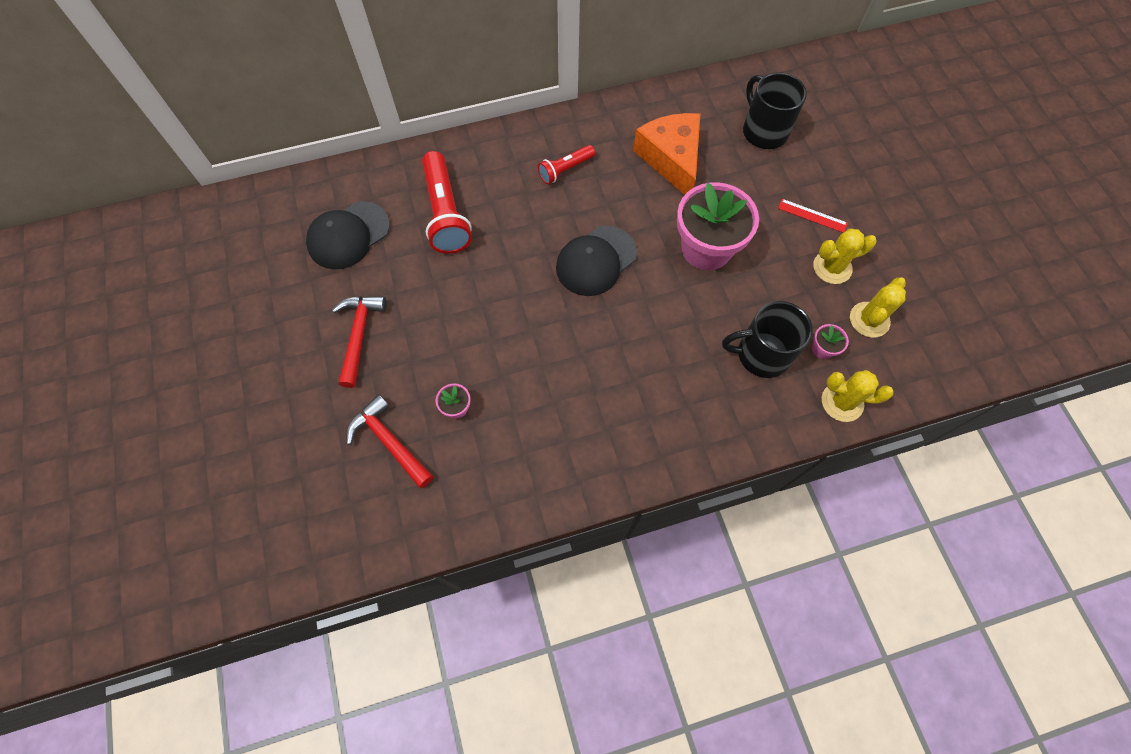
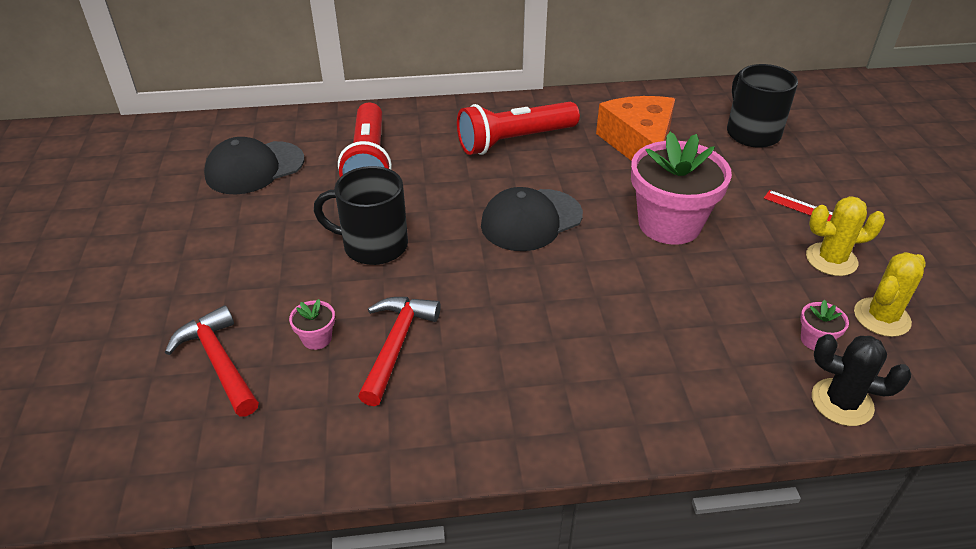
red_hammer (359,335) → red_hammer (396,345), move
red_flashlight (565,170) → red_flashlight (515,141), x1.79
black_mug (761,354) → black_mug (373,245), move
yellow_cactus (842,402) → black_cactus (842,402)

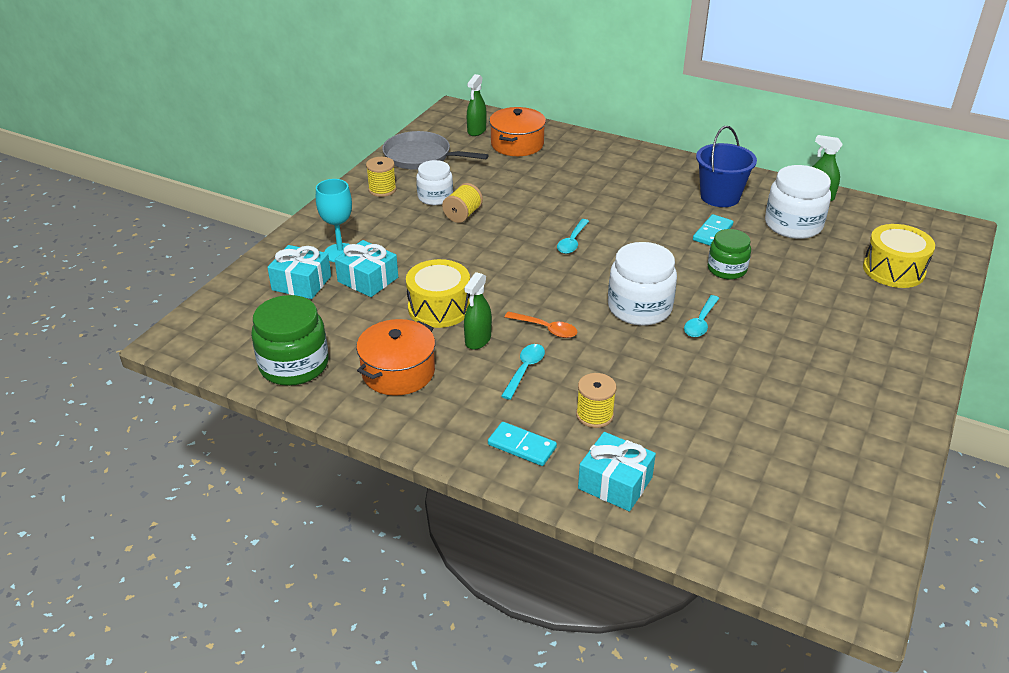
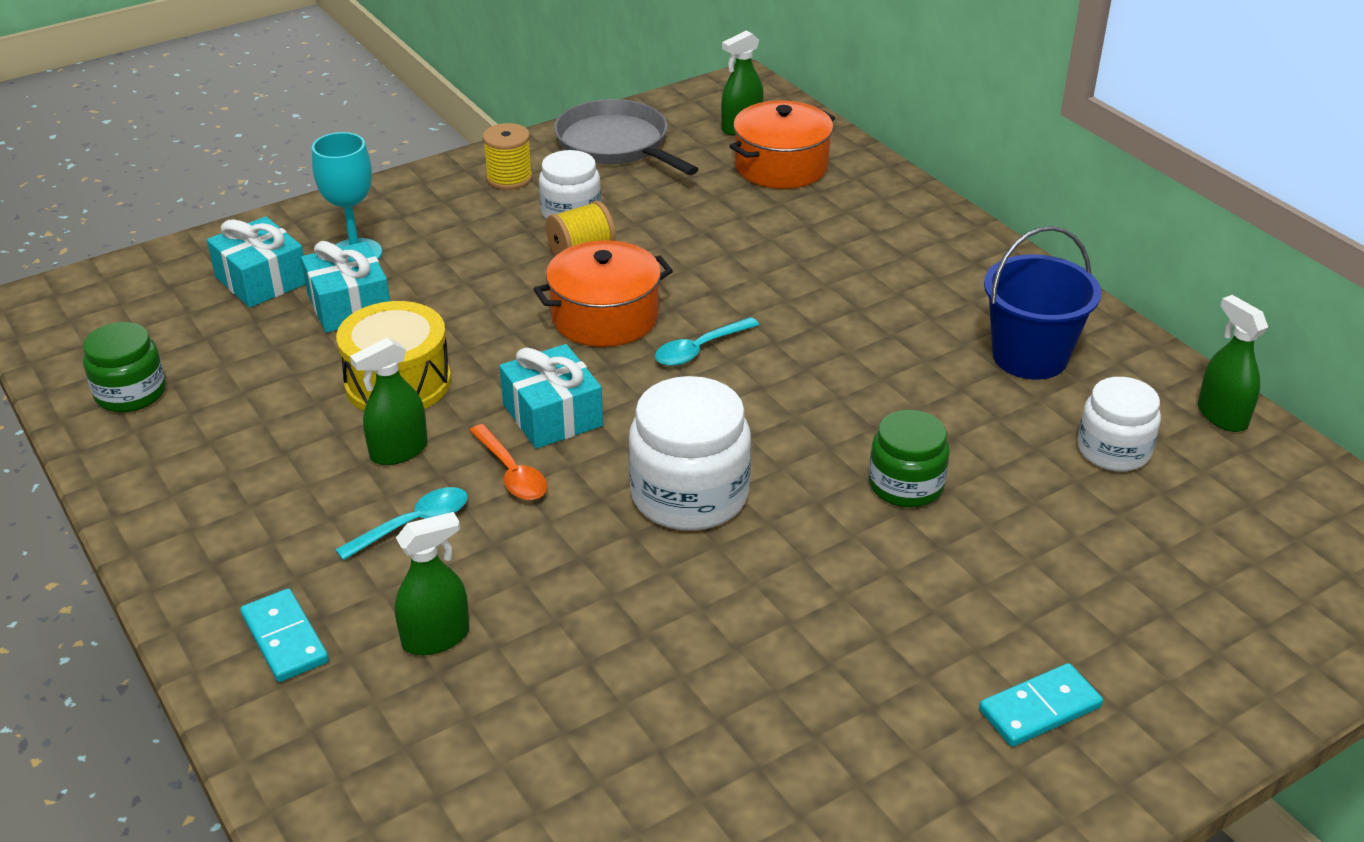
green_jar (294,365) → green_jar (131,393), x0.64
orange_pot (398,372) → orange_pot (605,317), move
yellow_spool (594,415) → green_spray_bottle (436,638)
turquoise_gift (615,483) → turquoise_gift (552,415), move
turquoise_spoon (700,322) → -
turquoise_domino (712,233) → turquoise_domino (1040,709), move
white_jar (793,225) → white_jar (1113,450), x0.64
yellow_drum (893,270) → -

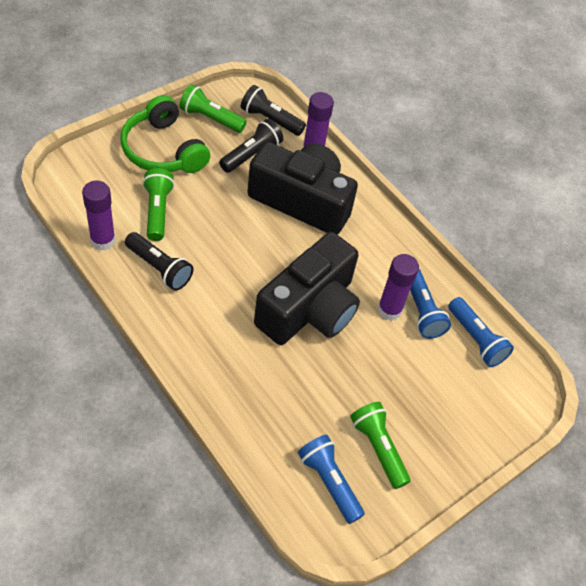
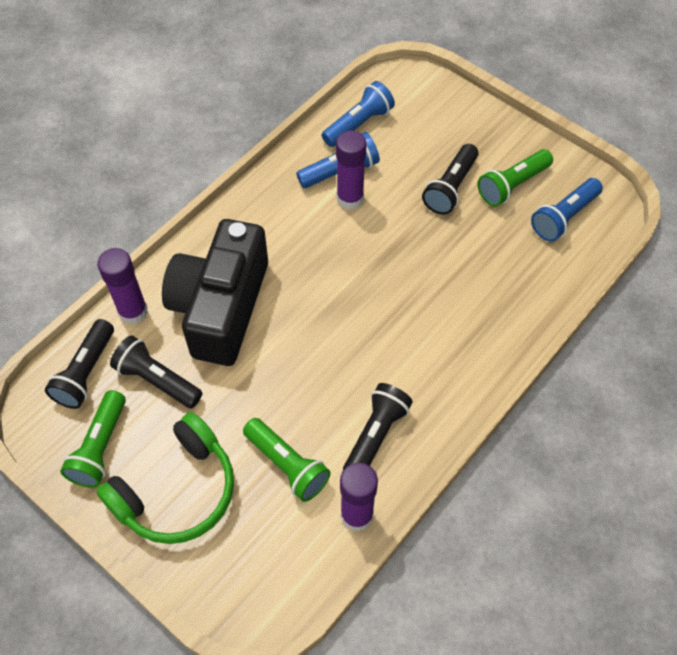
green_flashlight (157,211) → green_flashlight (287,465), 120 degrees counterclockwise
black_camera (309,309) → -
- → black_flashlight (450,188)

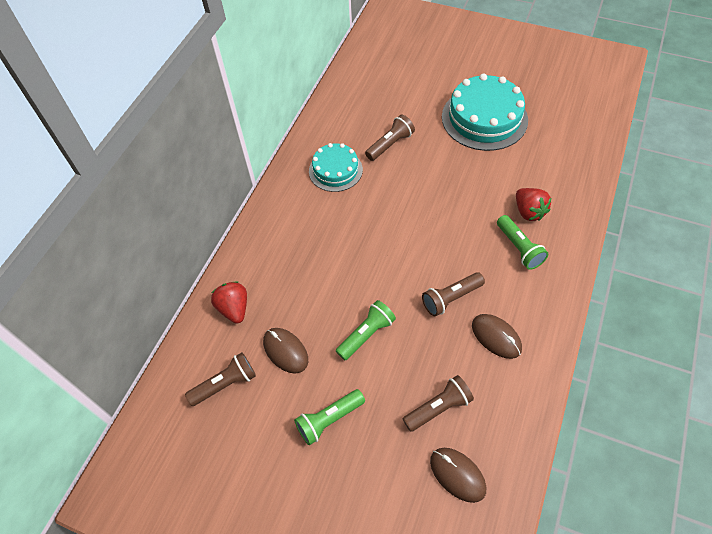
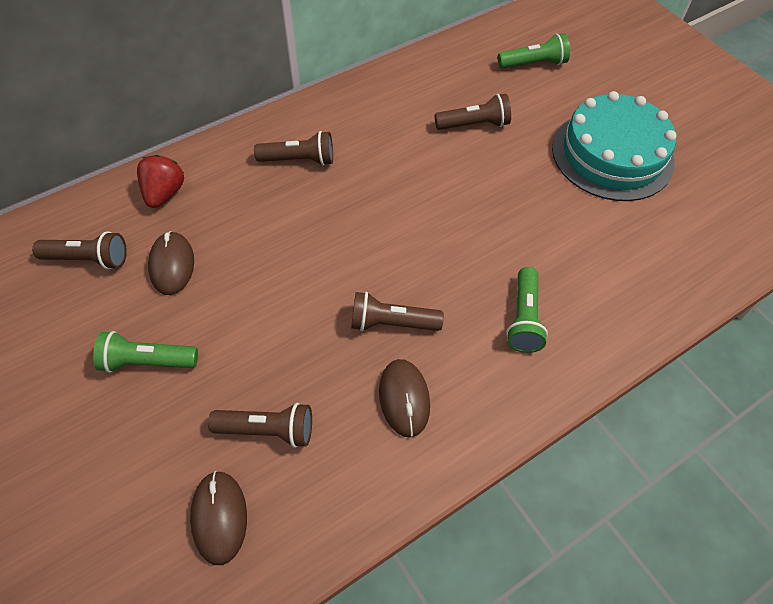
turquoise_cake (335,170) → -
green_flashlight (366,334) → green_flashlight (533,64), move
red_strawberry (529,212) → -
- → brown_flashlight (299,160)

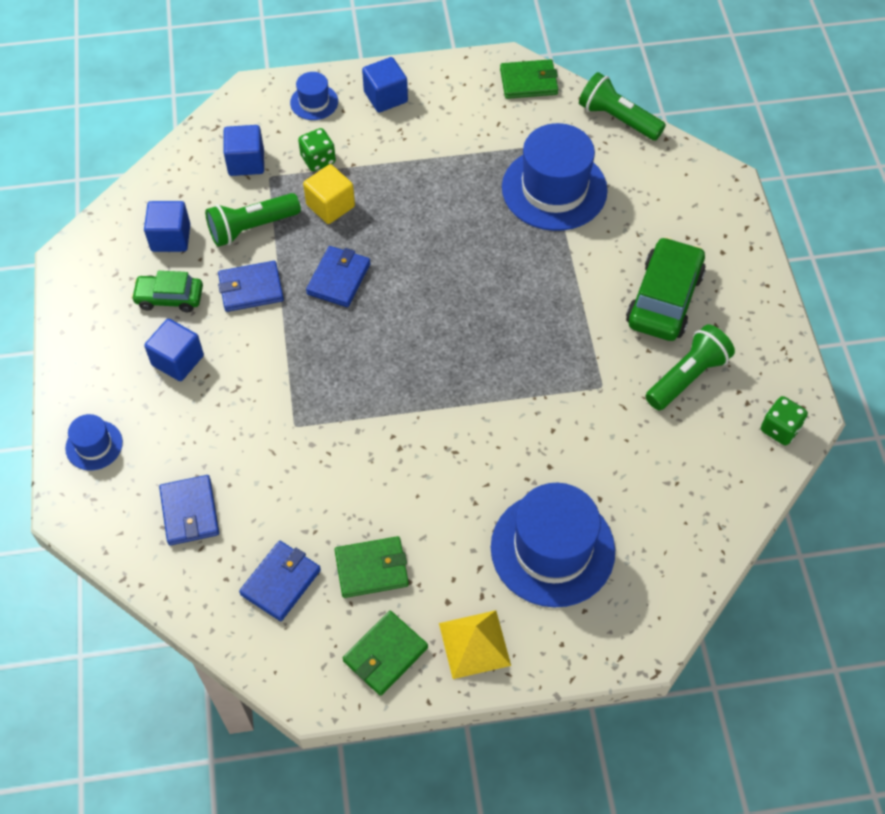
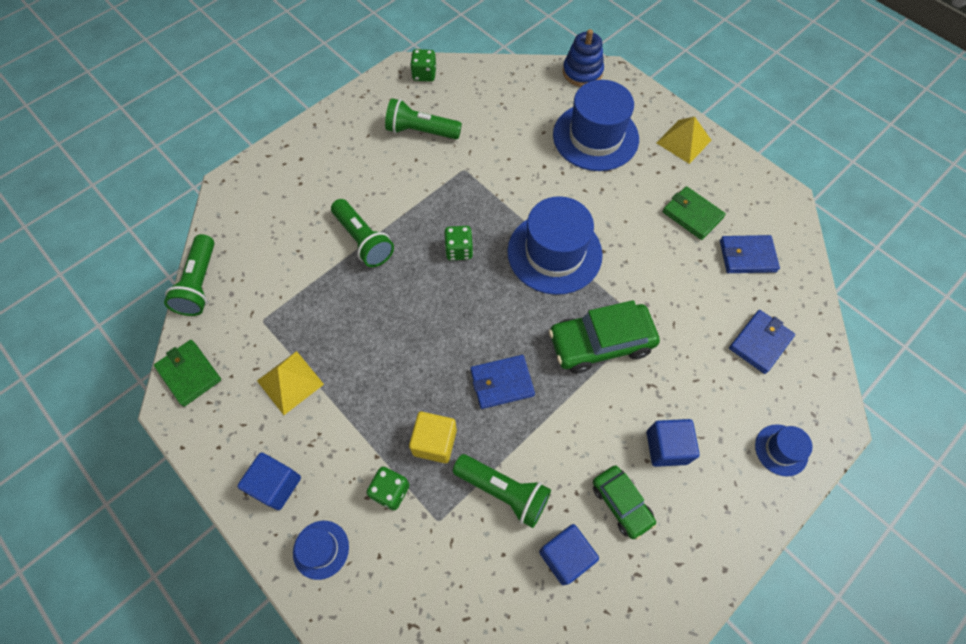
blue_wallet (251,288) → -
blue_cube (246,162) → -
green_wallet (385,654) → -
blue_hat (554,189) → blue_hat (554,253), move
green_car (664,299) → green_car (600,343), move
- → yellow_pyramid (290,382)
- → green_flashlight (363,240)
- → green_dice (459,250)
- → blue_stacking_toy (582,72)

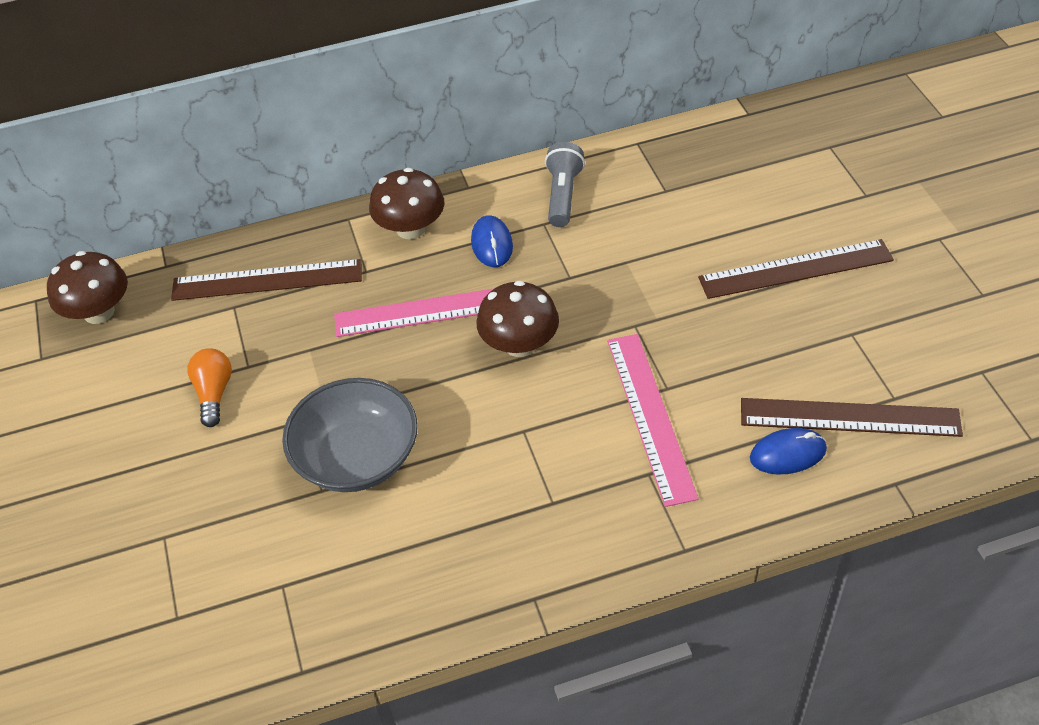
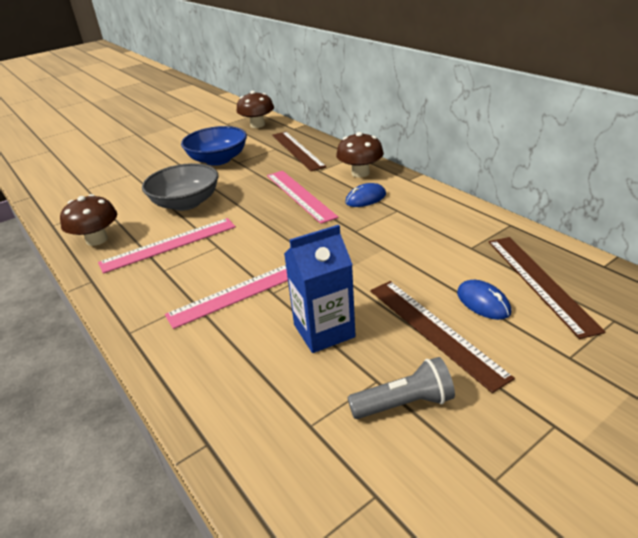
orange_light_bulb (214,393) → blue_bowl (218,160)
brown_mushroom (519,344) → brown_mushroom (97,239), move
grey_flashlight (563,195) → grey_flashlight (404,403), move
brown_ruler (849,417) → brown_ruler (539,282), move
blue_mouse (788,454) → blue_mouse (483,302), move
- → pink_ruler (169,244)
- → blue_carton (324,331)

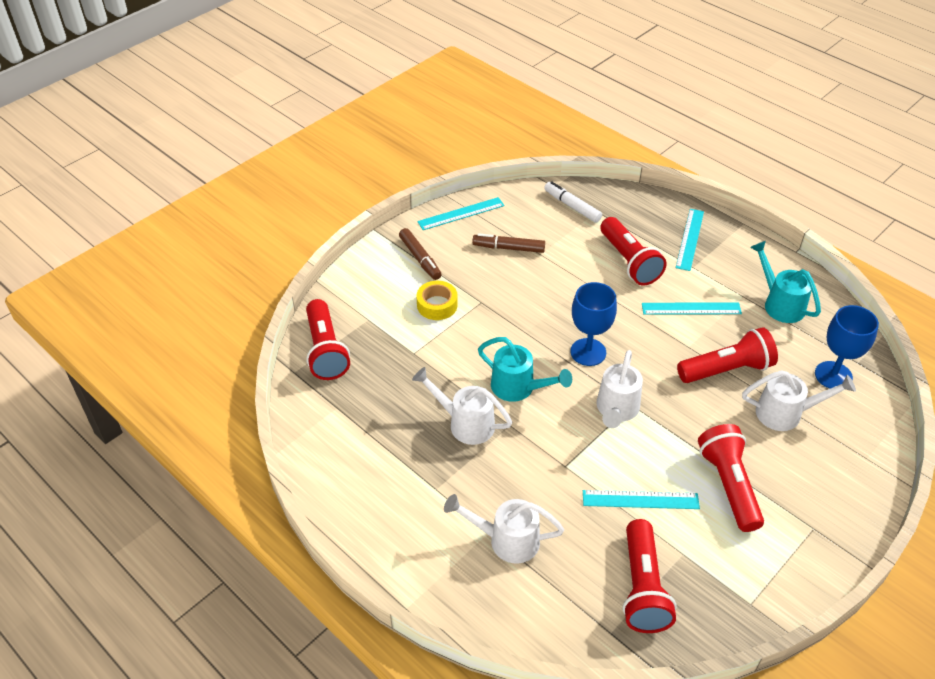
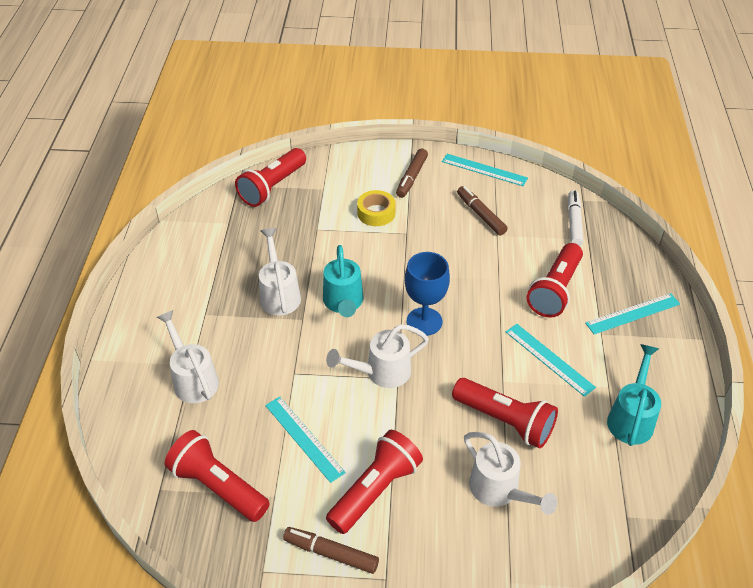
red_flashlight (642,587) → red_flashlight (218,486), 75 degrees clockwise
blue_goblet (833,375) → -
- → brown_marker (331,553)

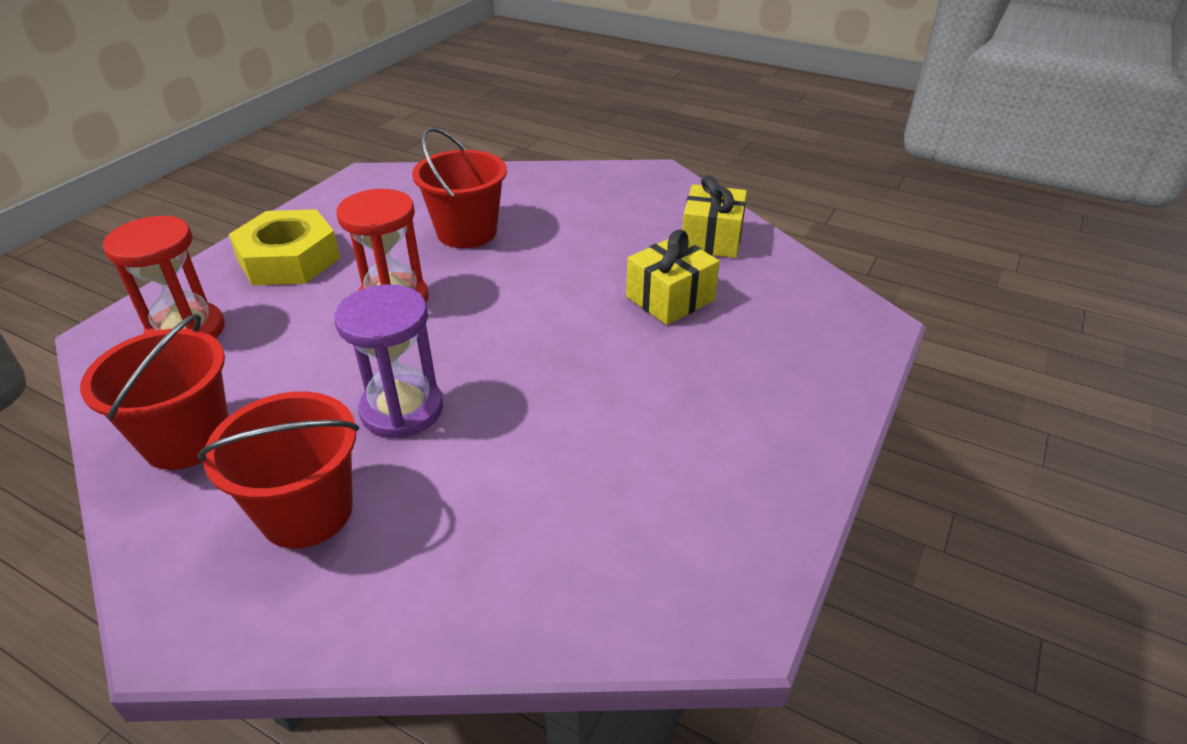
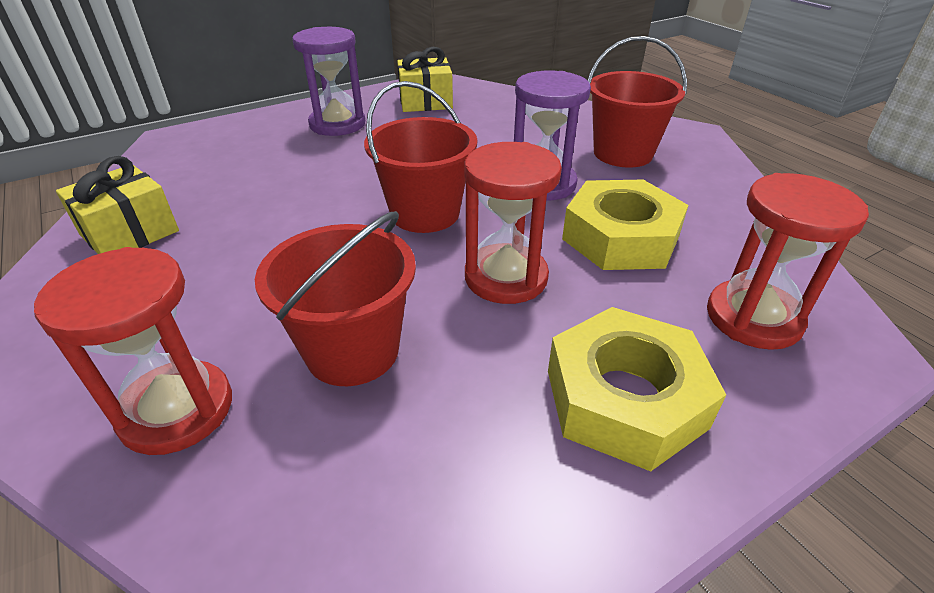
red_bucket (187,439) → red_bucket (425,213), move
yellow_gift (670,298) → yellow_gift (425,102), move
- → red_hourglass (177,410)
- → purple_hourglass (337,124)
- → yellow_nut (620,237)

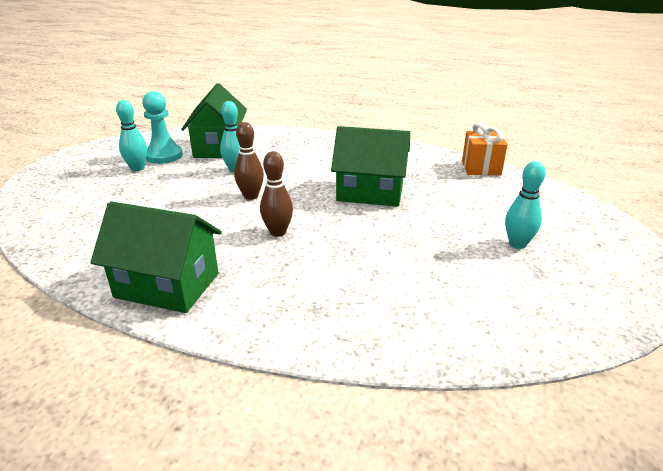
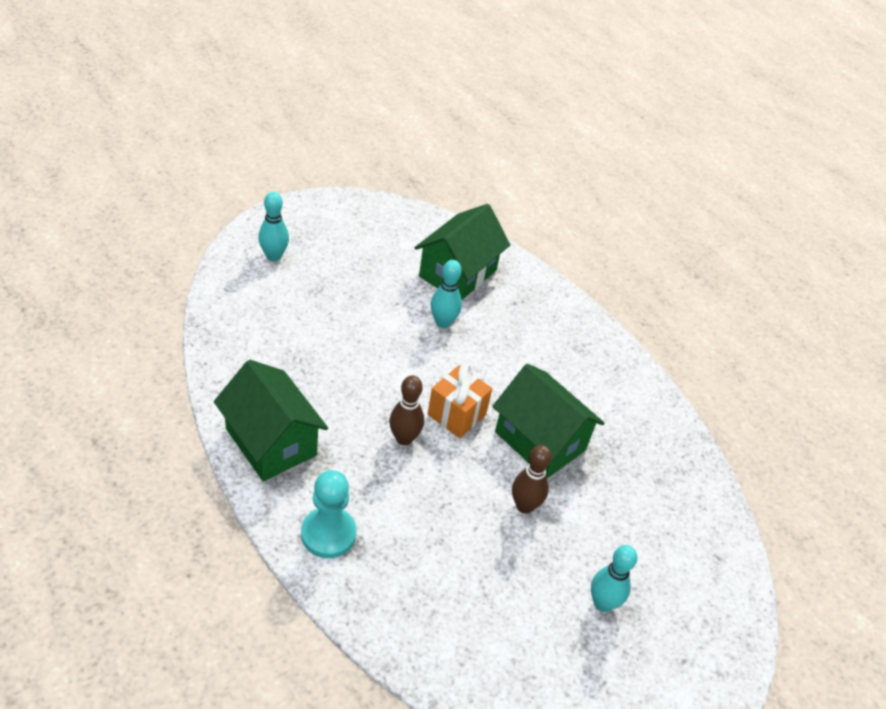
turquoise_bowling_pin (137,168) → turquoise_bowling_pin (273,256), move
turquoise_pawn (164,156) → turquoise_pawn (328,534), move
brown_bowling_pin (251,196) → brown_bowling_pin (524,506), move
orange_gift (481,168) → orange_gift (456,414), move

